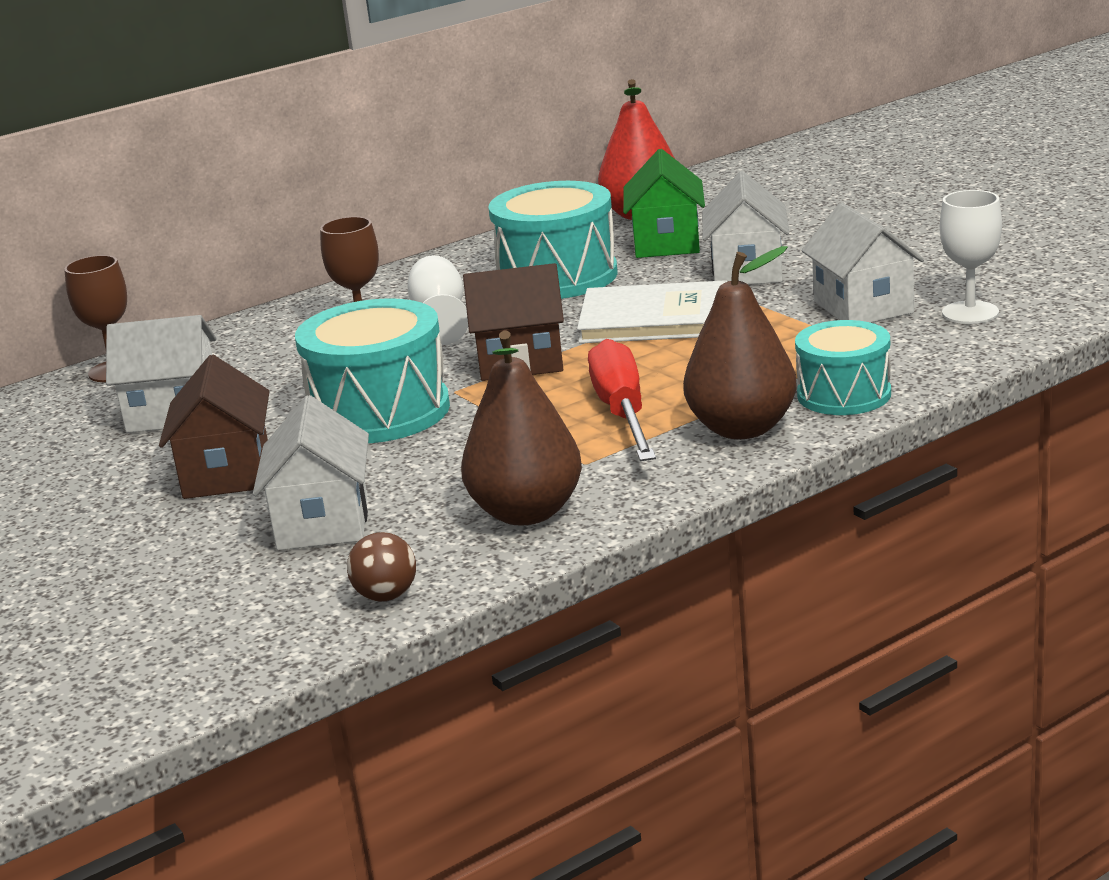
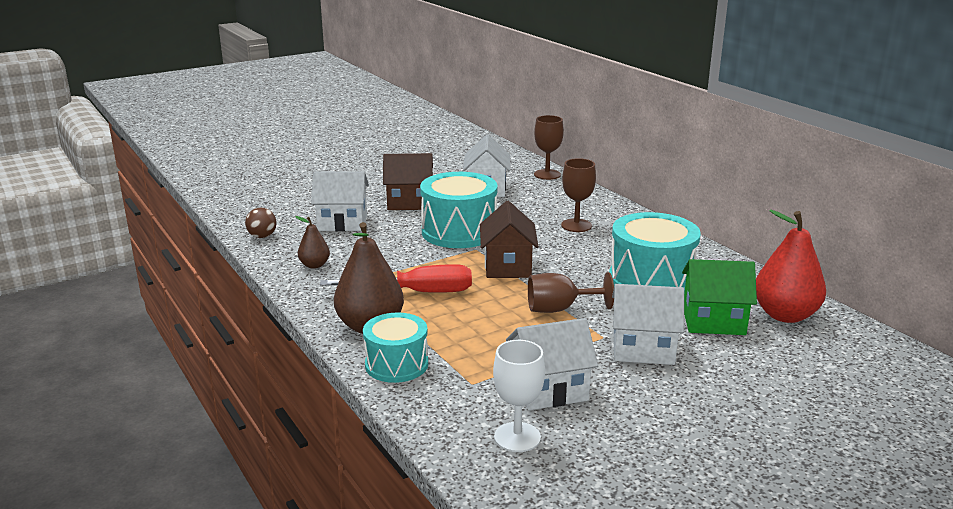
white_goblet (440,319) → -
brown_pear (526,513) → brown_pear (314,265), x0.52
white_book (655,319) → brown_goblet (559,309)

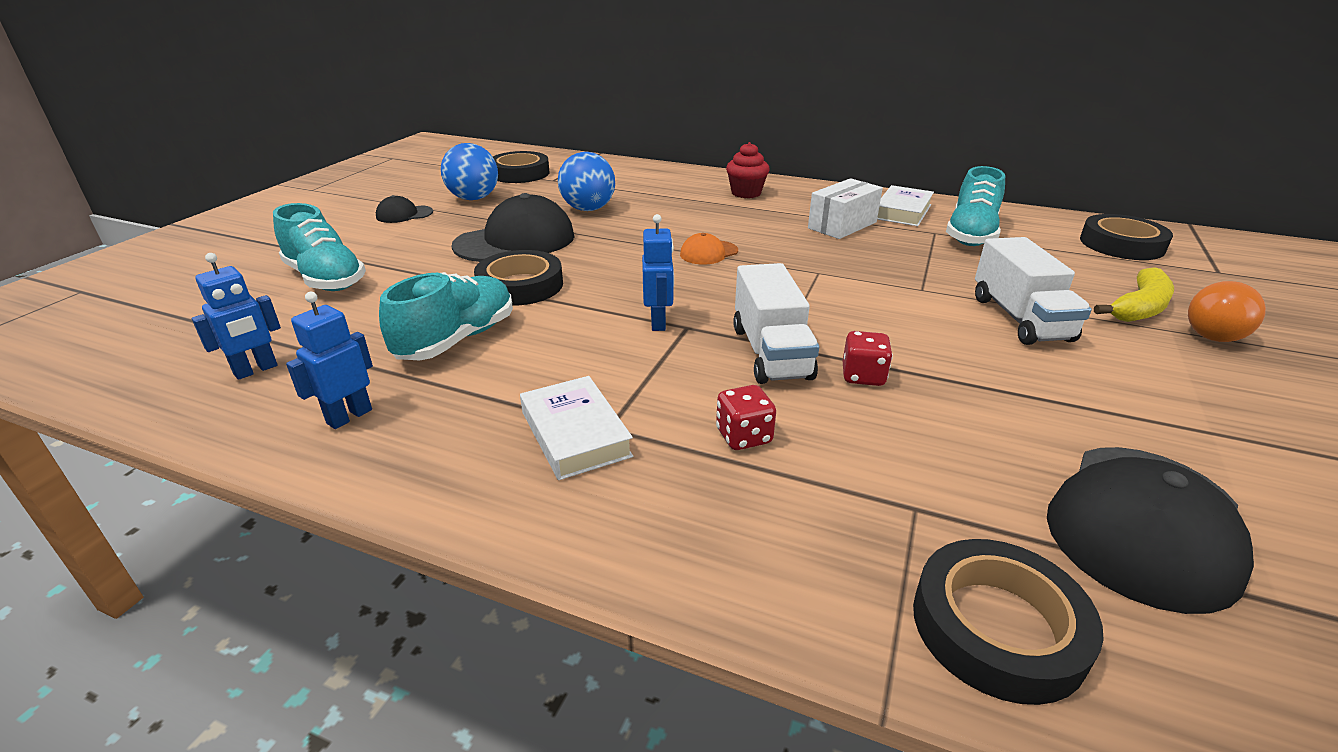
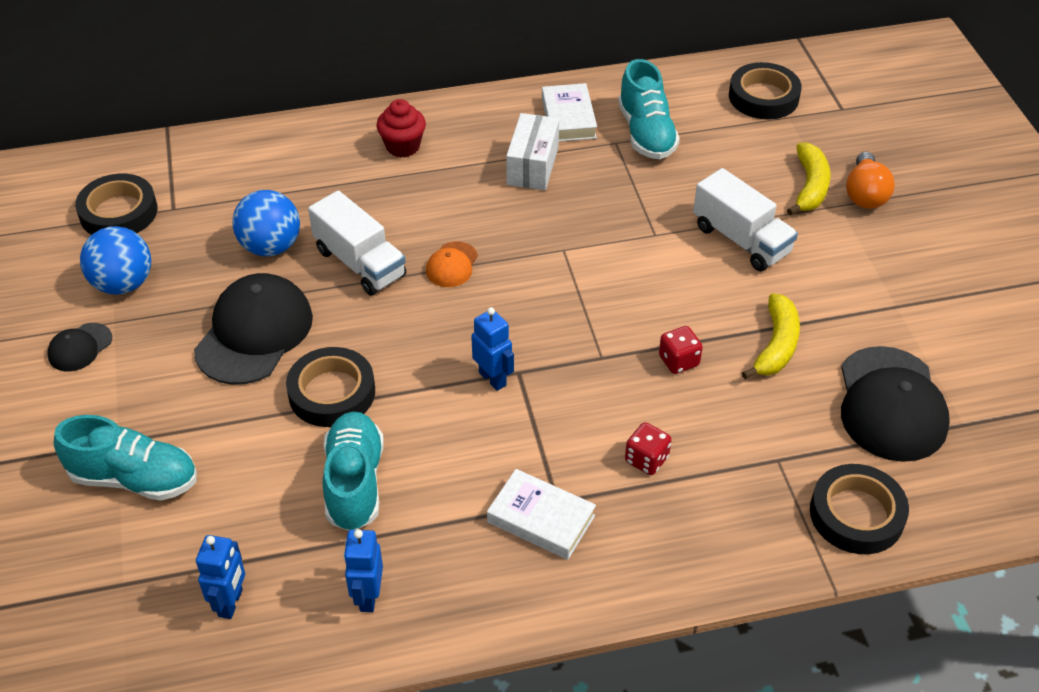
white_truck (771,352) → white_truck (360,263), move
- → yellow_banana (776,345)

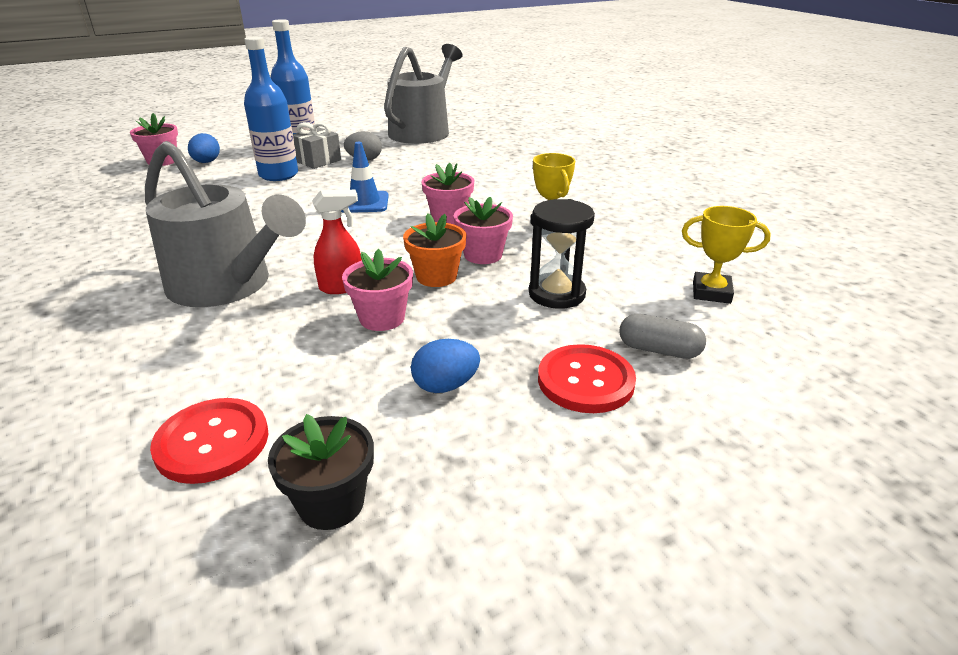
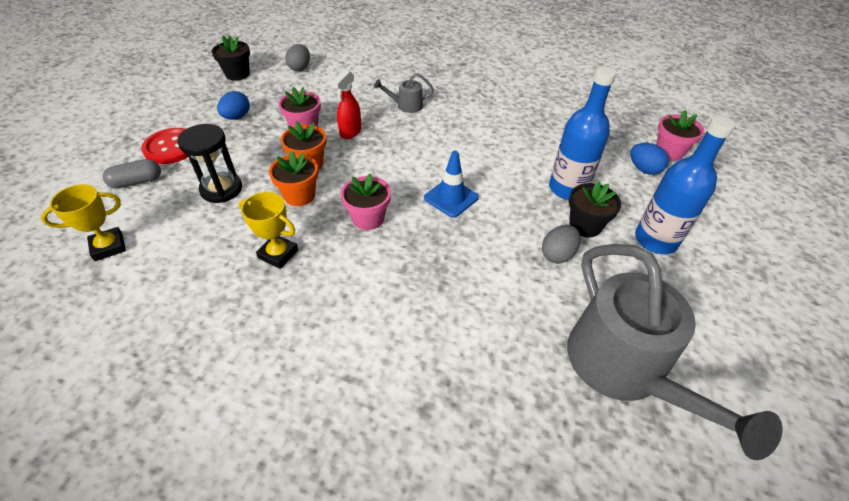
grey_watering_can (227,285) → grey_watering_can (406,106), x0.42
red_button (212,442) → grey_egg (300,68)
grey_gift (318,161) → black_flower_pot (585,225)
pink_flower_pot (483,255) → orange_flower_pot (299,195)

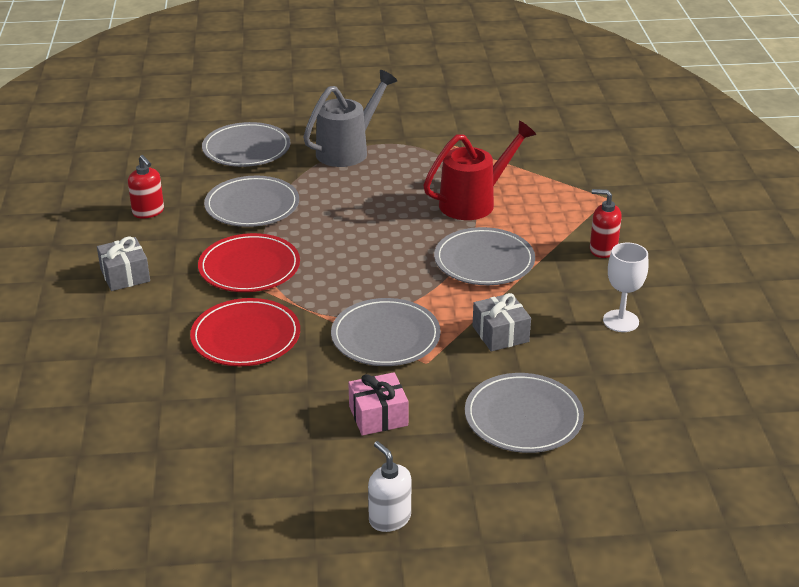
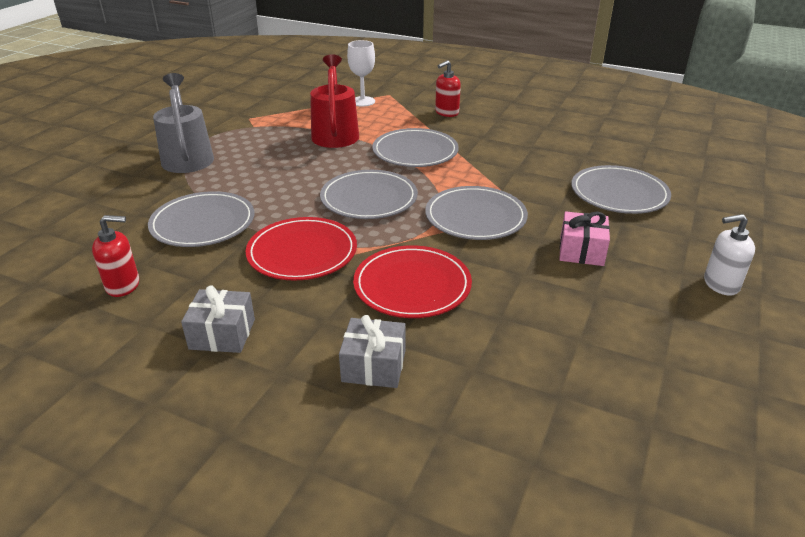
grey_plate (246,149) → grey_plate (369,198), move
grey_gift (500,334) → grey_gift (374,366), move
white_goblet (621,321) → white_goblet (362,101), move

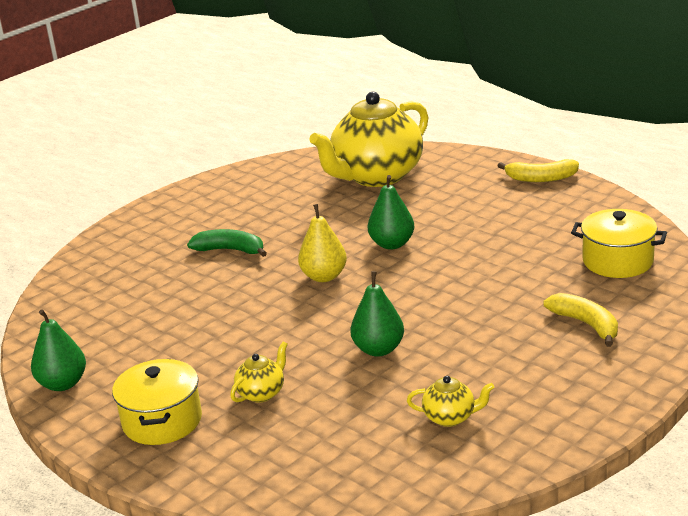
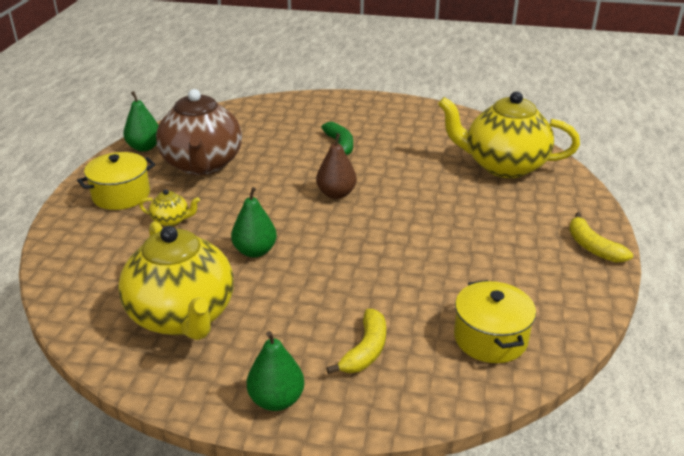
yellow_pear (324,276) → brown_pear (336,194)
green_pear (392,244) → green_pear (276,400), move
yellow_teapot (450,417) → yellow_teapot (182,316), x2.45
- → brown_teapot (202,165)

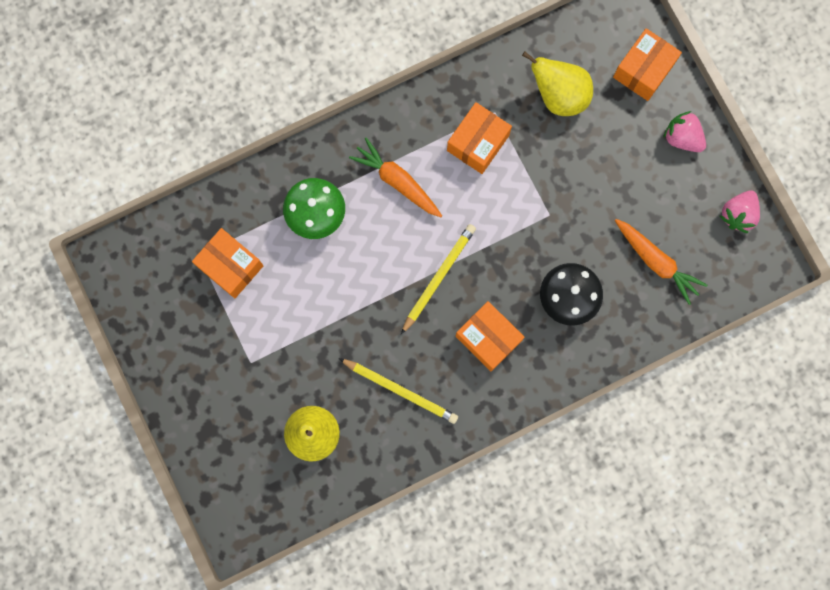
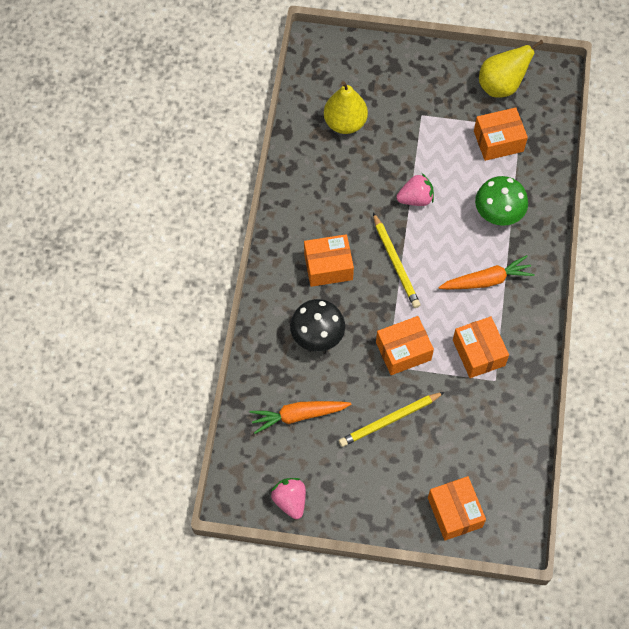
yellow_pencil (400,391) → yellow_pencil (390,420), move
yellow_pear (559,96) → yellow_pear (501,86), move
pink_strawberry (682,138) → pink_strawberry (415,199), move
- → orange_box (403,351)

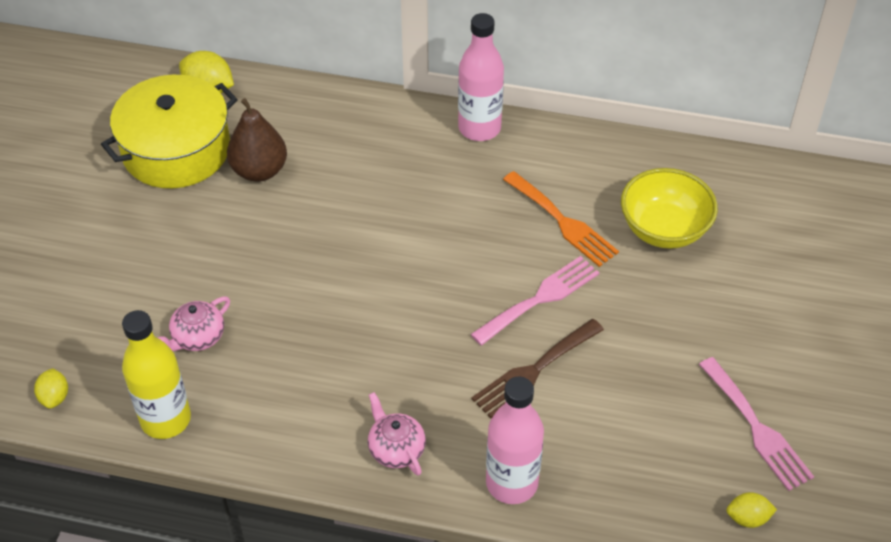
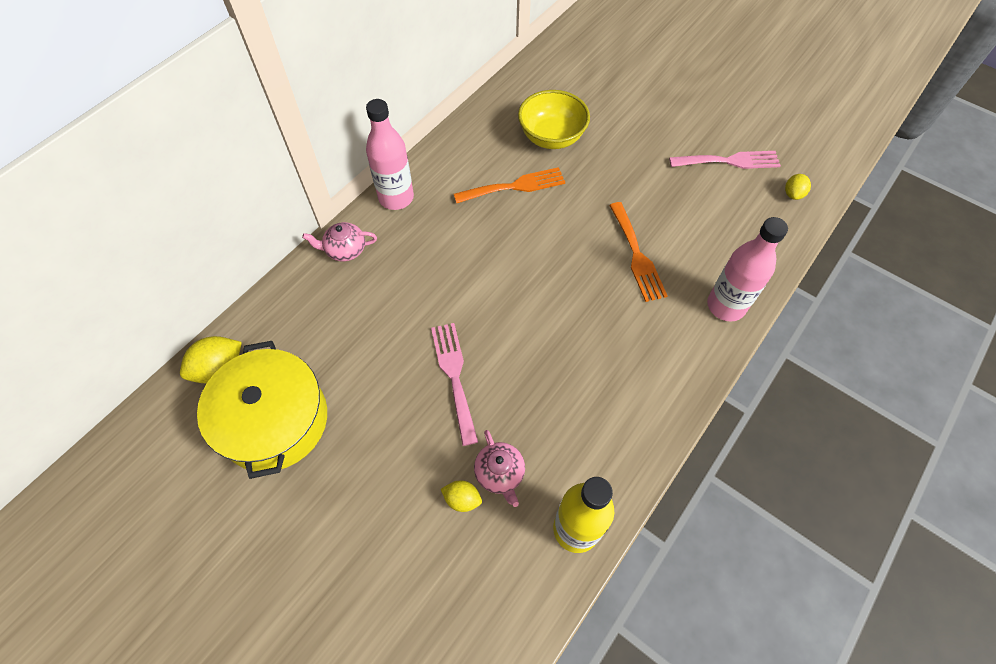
yellow_lemon (54,397) → yellow_lemon (462,499), move
brown_pear (259,170) → -
pink_teapot (396,449) → pink_teapot (345,250), move
pink_fork (540,298) → pink_fork (454,376), move
brown_fork (533,371) → orange_fork (637,255)

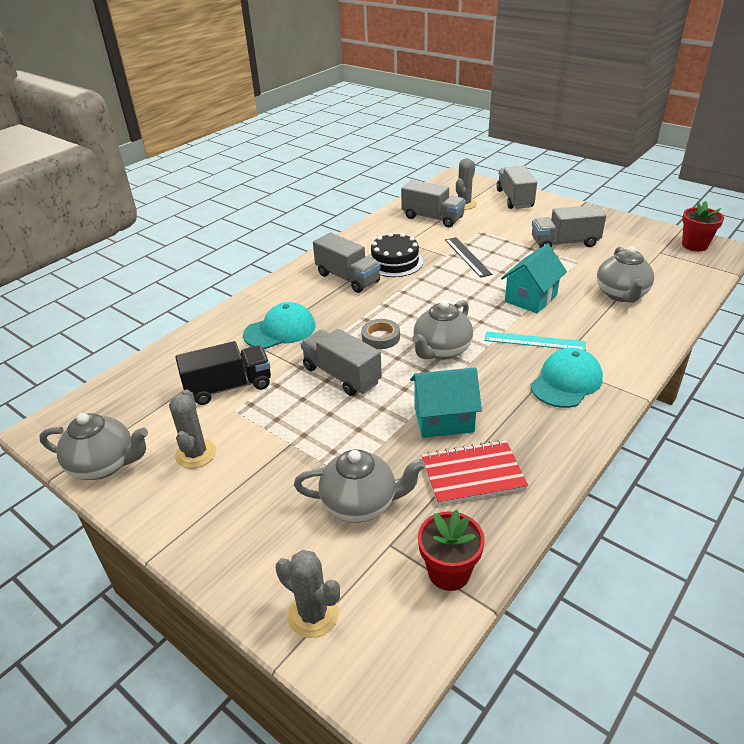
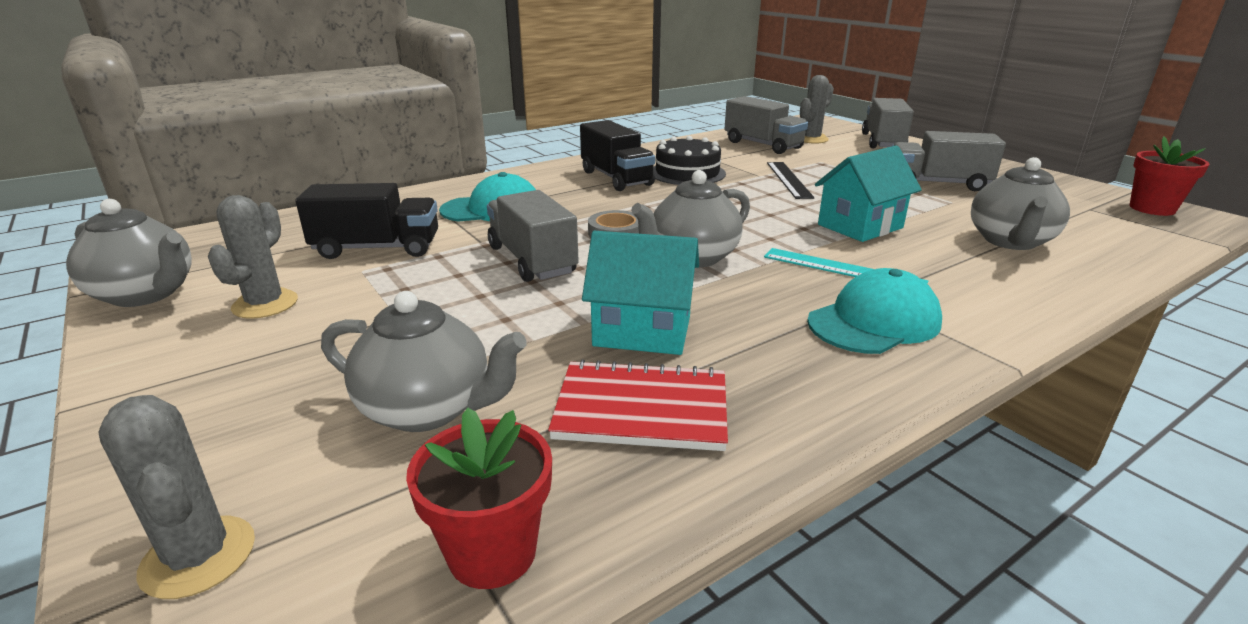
grey_truck (347,278) → black_truck (616,178)

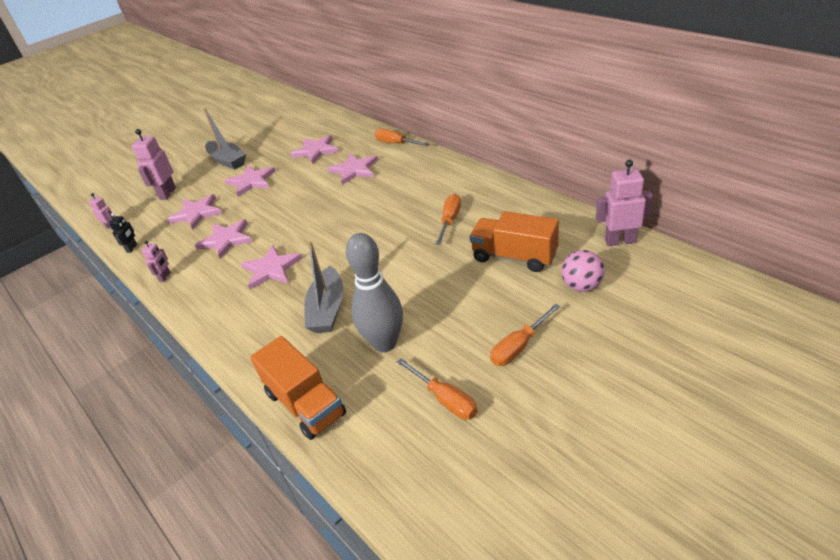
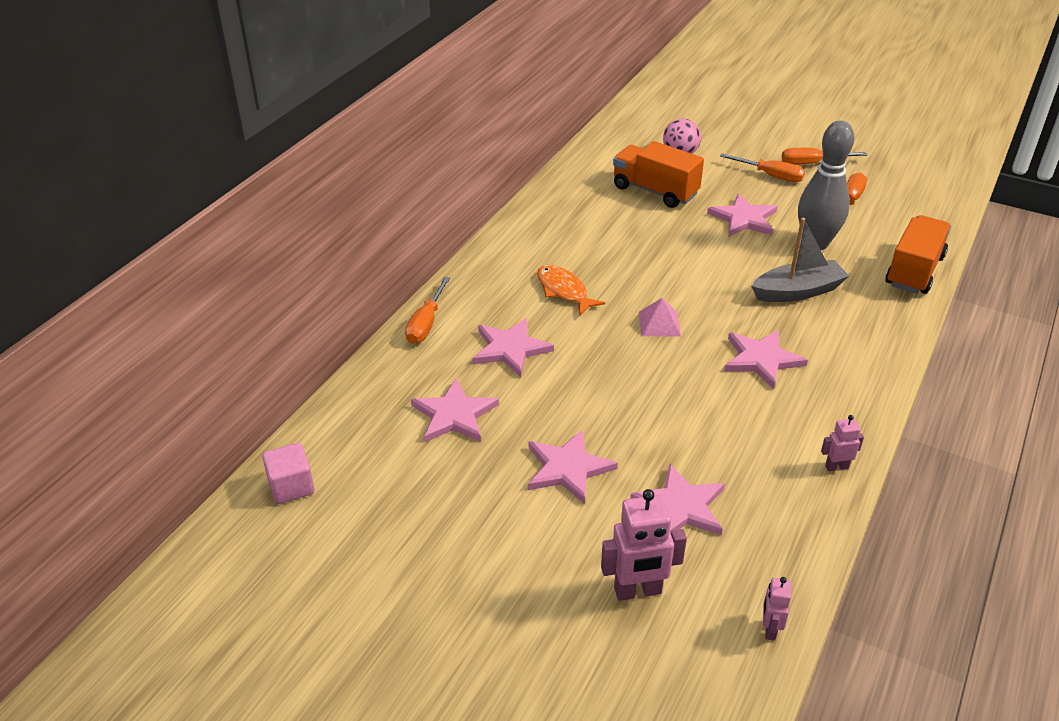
black_robot (132,248) → -
pink_star (226,240) → pink_star (744,219), move
grey_boat (227,161) → -
orange_screwdriver (450,220) → orange_screwdriver (812,163), move
orange_truck (514,256) → orange_truck (655,191), 120 degrees clockwise
pink_robot (620,241) → -
- → pink_cube (291,486)
- → orange_fish (564,291)
- → pink_pyramid (659,323)

